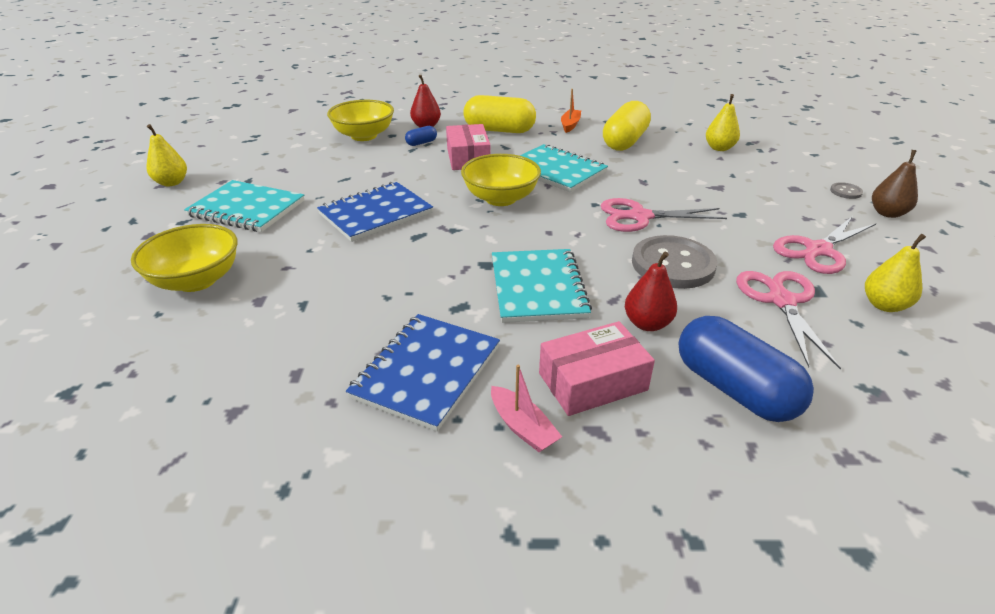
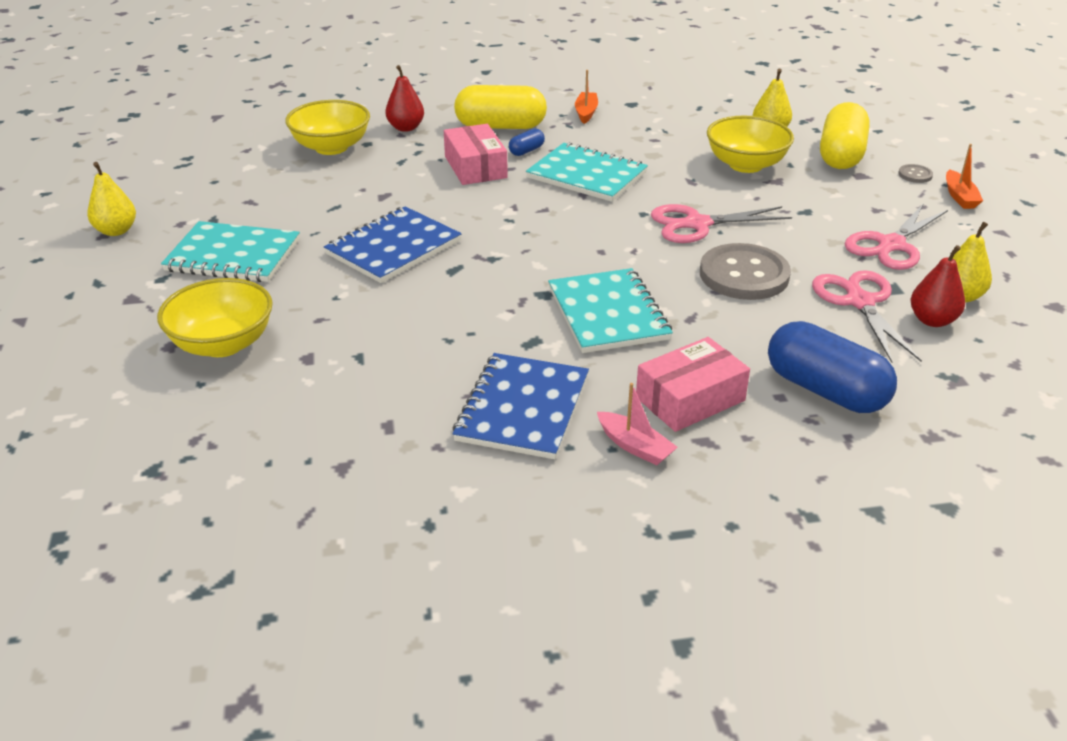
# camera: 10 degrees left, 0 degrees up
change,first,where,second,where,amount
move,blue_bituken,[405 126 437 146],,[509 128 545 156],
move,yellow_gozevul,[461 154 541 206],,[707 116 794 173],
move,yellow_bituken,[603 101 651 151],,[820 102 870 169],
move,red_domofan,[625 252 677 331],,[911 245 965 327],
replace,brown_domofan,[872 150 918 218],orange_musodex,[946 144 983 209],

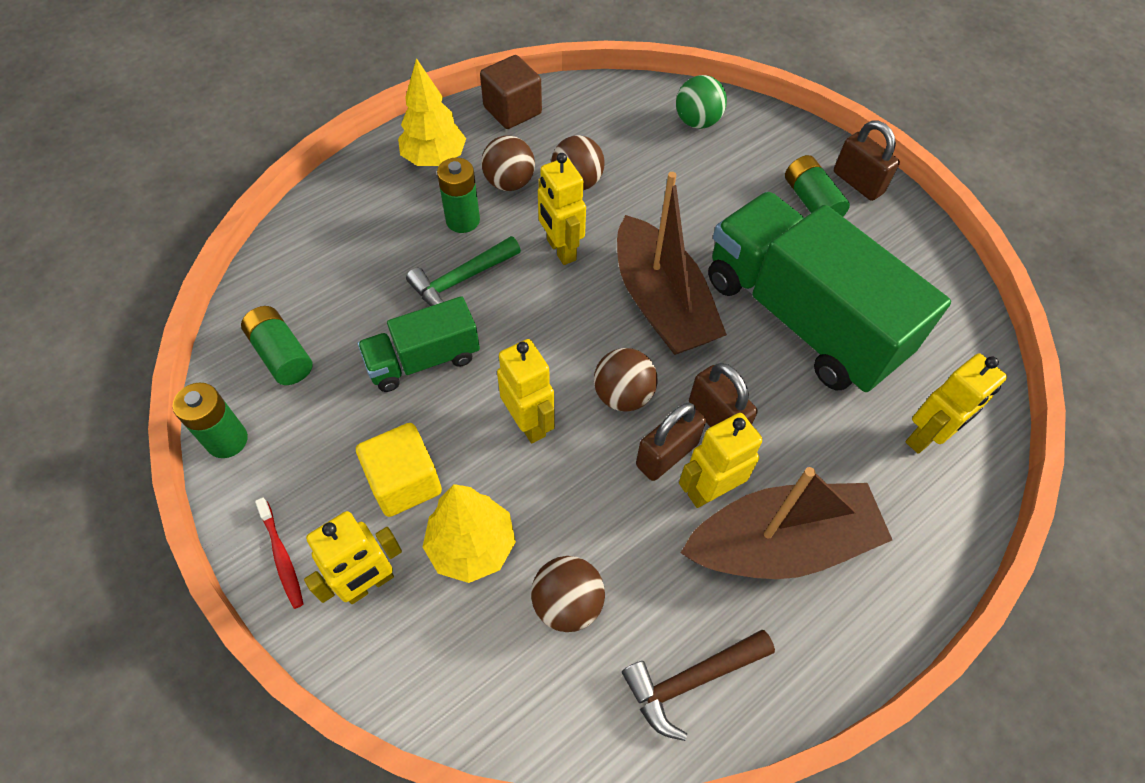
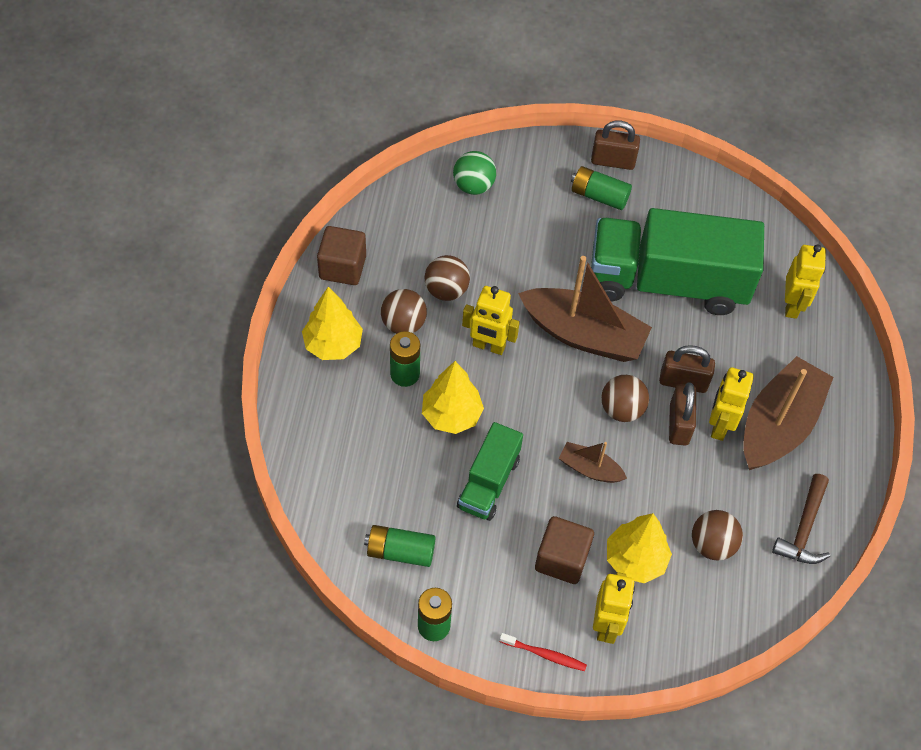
# camera: 45 degrees left, 0 degrees up
change,first,where,second,where,amount
replace,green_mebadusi,[406 236 521 306],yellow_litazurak,[422 361 484 434],
replace,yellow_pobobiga,[497 339 555 443],brown_musodex,[559 442 627 483],
recolor,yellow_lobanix,[356 423 442 517],brown_lobanix,[535 516 594 584],

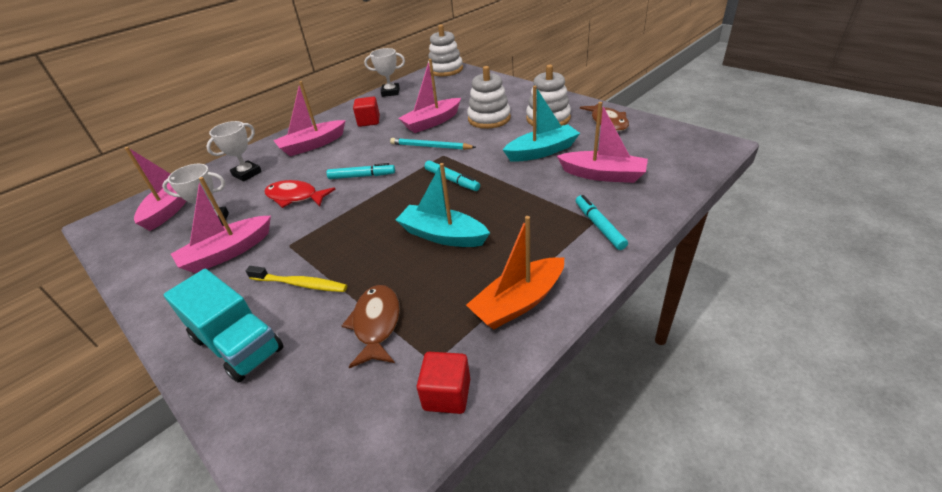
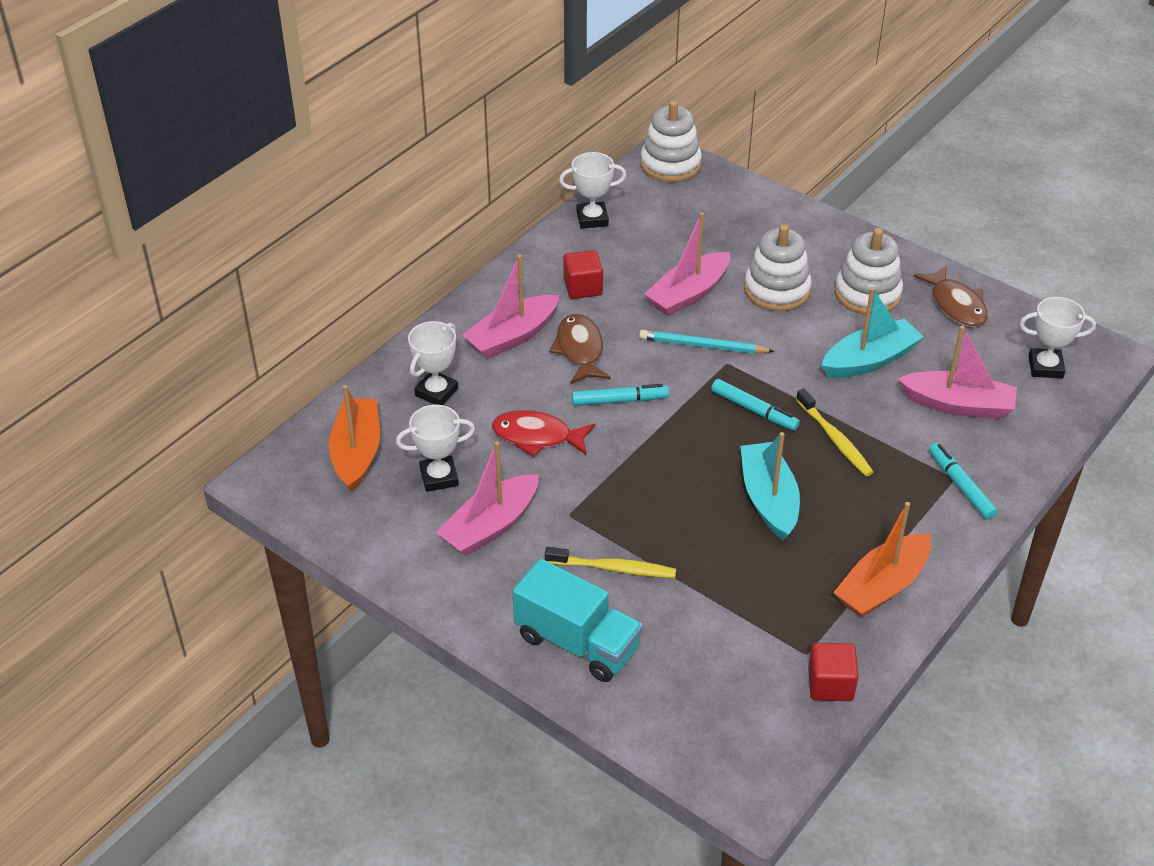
# camera: 10 degrees left, 5 degrees up
change,first,where,second,where,amount
insert,,,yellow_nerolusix,[796 388 873 476],
insert,,,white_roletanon,[1019 297 1096 378],
move,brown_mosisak,[341 285 400 368],,[549 314 611 384],
recolor,pink_musodex,[125 147 186 231],orange_musodex,[329 385 380 492],
rotate,turquoise_musodex,[396 163 490 247],,[740 432 800 541],60 degrees clockwise

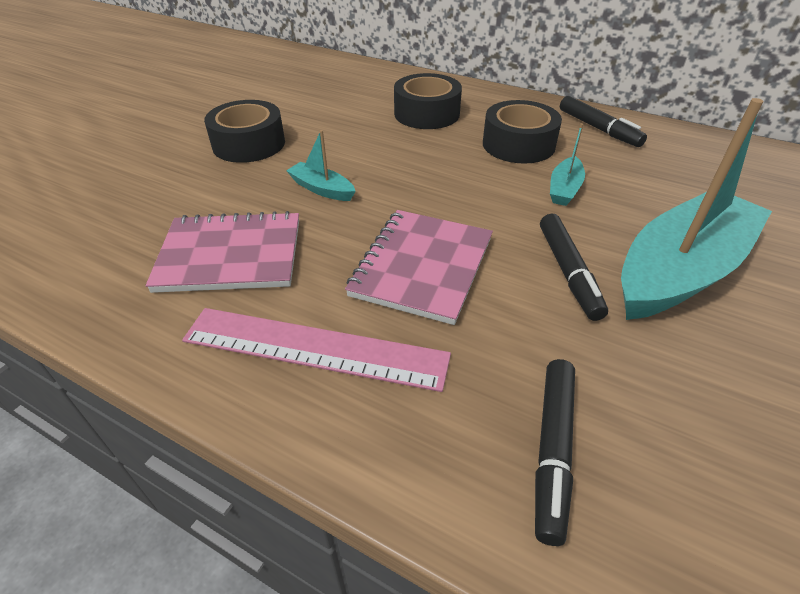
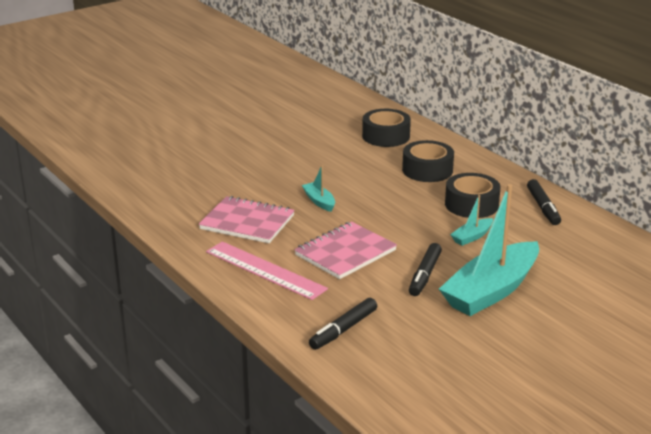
# camera: 25 degrees right, 15 degrees down
change,first,where,second,where,amount
move,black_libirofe,[204 100 285 163],,[362 109 411 147],
rotate,turquoise_musodex,[621 98 772 320],,[439 184 539 316],150 degrees clockwise

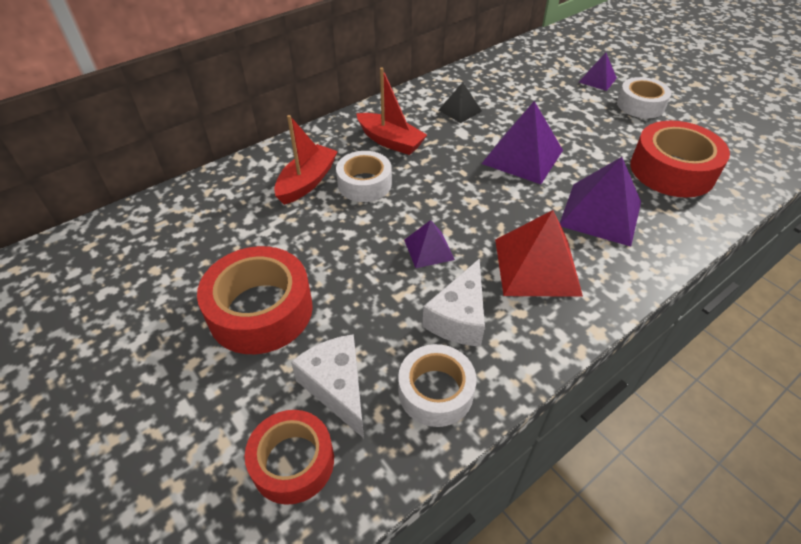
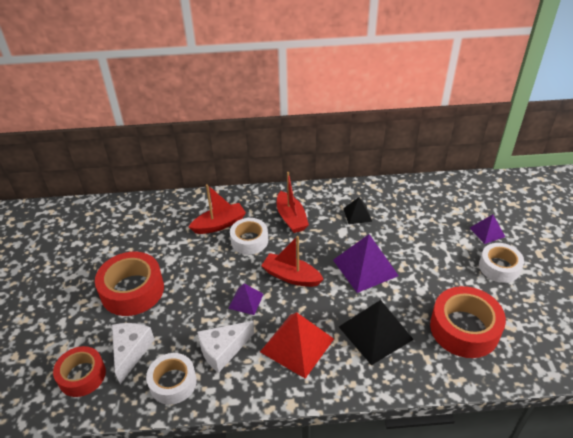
# camera: 35 degrees right, 5 degrees down
change,first,where,second,where,amount
insert,,,red_musodex,[261 236 324 287],
recolor,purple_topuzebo,[560 157 641 246],black_topuzebo,[339 300 414 365],

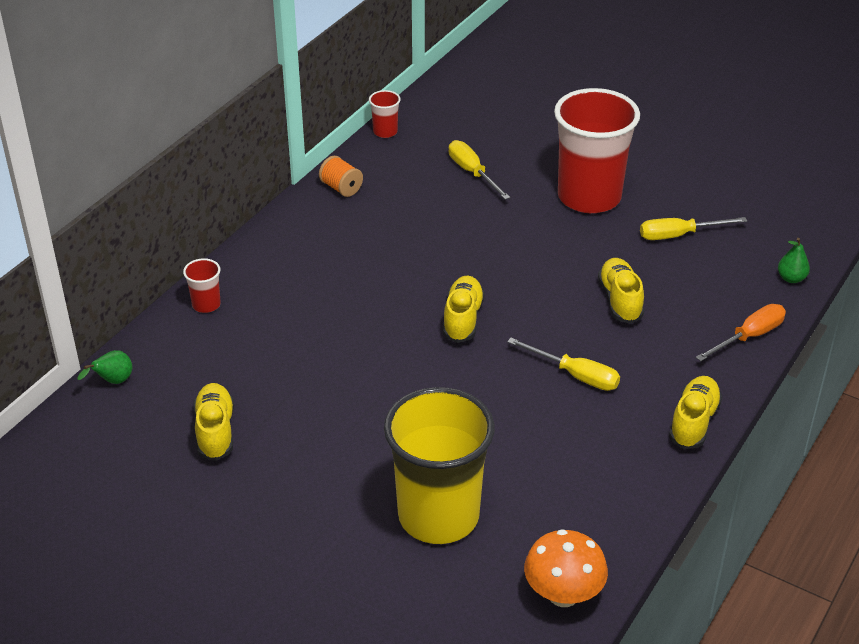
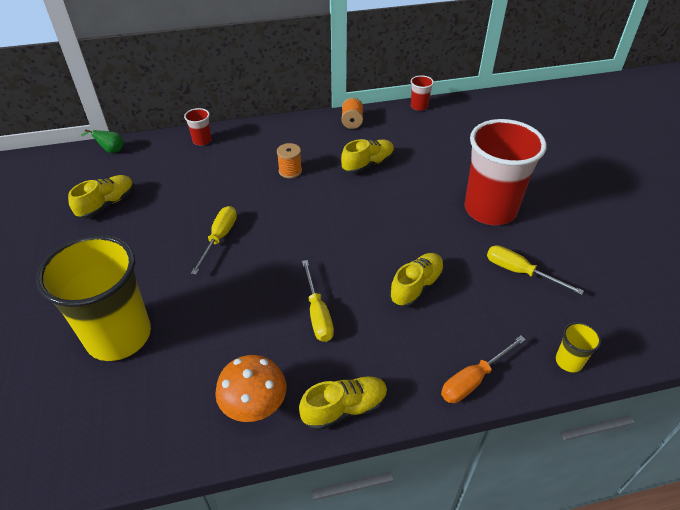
# camera: 45 degrees right, 5 degrees up
change,first,where,second,where,amount
insert,,,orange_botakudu,[277 143 302 178],
move,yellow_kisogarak,[443 276 485 343],,[341 139 394 174],
move,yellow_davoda,[449 140 510 200],,[191 206 237 275],
move,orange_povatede,[524 529 608 607],,[215 355 286 422],
replace,green_domofan,[778 238 810 283],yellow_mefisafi,[556 322 601 373],
rotate,orange_davoda,[696 304 786 361],,[441 336 526 403],135 degrees clockwise

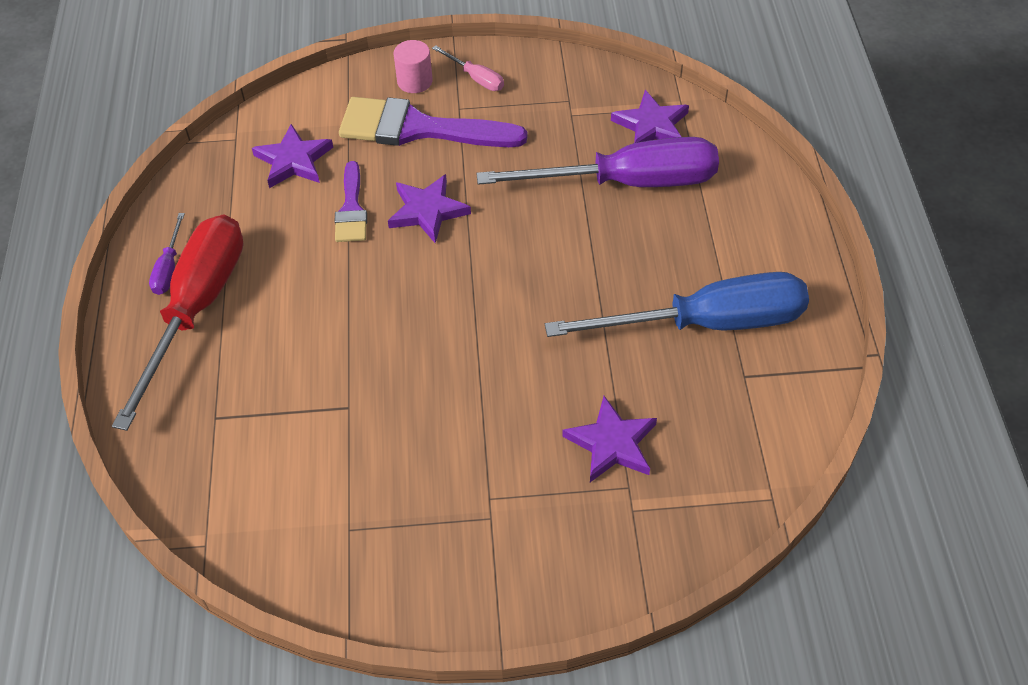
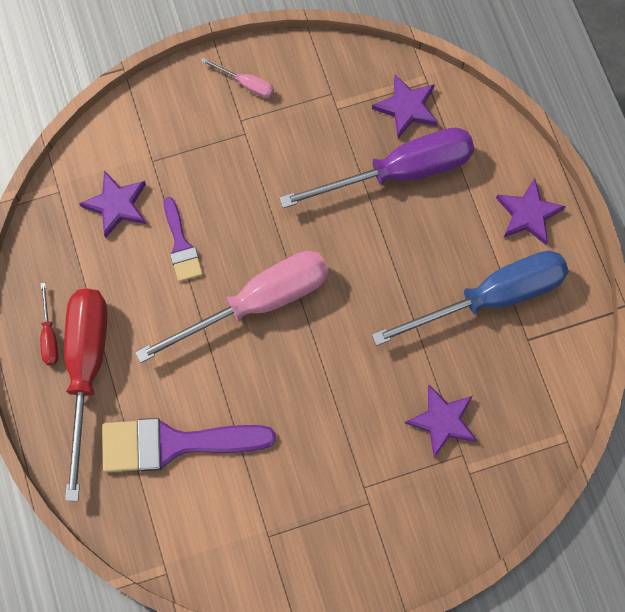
# camera: 15 degrees left, 20 degrees up
change,first,where,second,where,amount
delete,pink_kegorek,[394 40 433 93],,,
insert,,,pink_davoda,[135 251 328 363],
move,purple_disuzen,[339 97 528 147],,[102 418 276 472],
move,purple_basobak,[388 174 471 243],,[496 178 566 245],
recolor,purple_davoda,[149 213 185 295],red_davoda,[40 283 59 365],

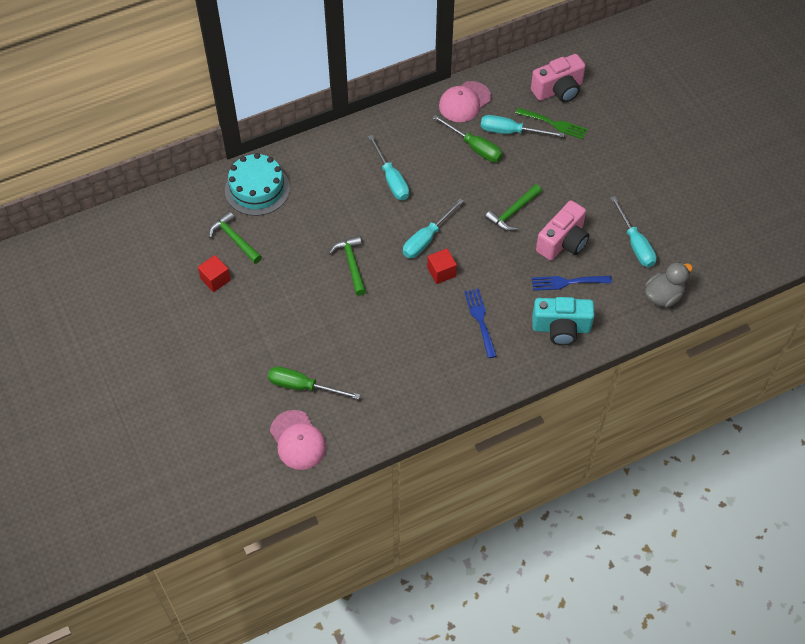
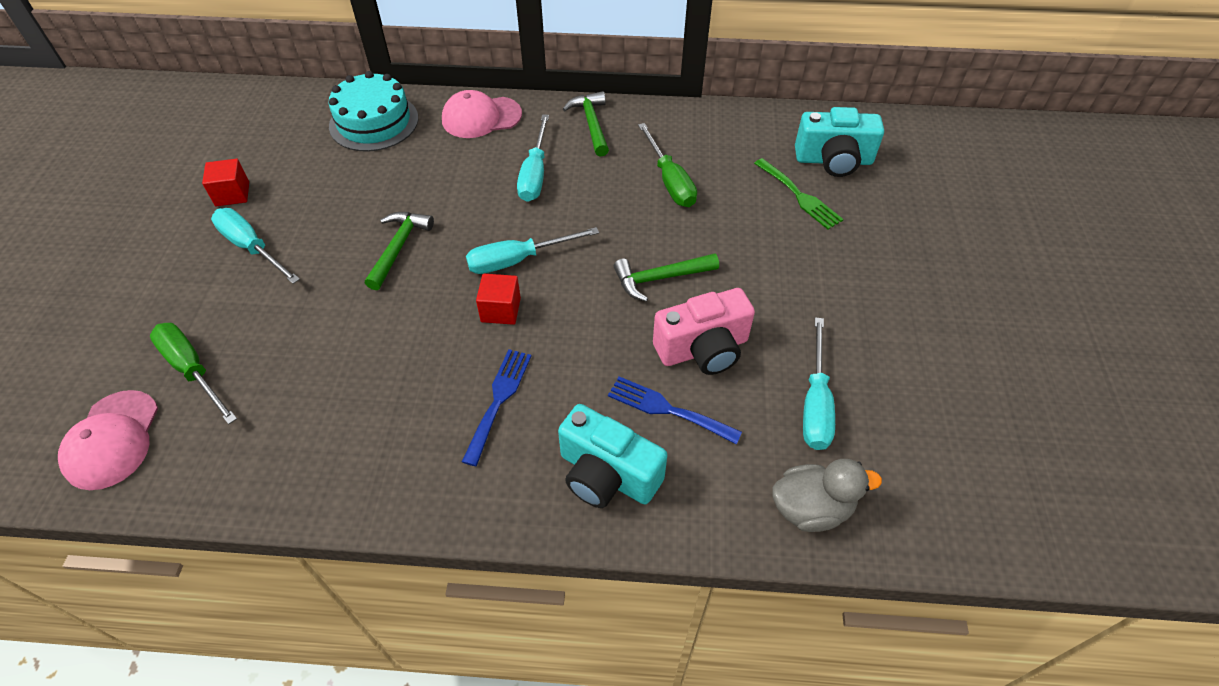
# camera: 30 degrees right, 5 degrees down
change,first,where,second,where,amount
move,green_mebadusi,[209 211 262 264],,[563 91 609 157],
move,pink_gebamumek,[439 81 491 122],,[442 90 522 138],
move,turquoise_davoda,[481 115 564 137],,[211 208 300 284],
recolor,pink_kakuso,[531 54 586 102],turquoise_kakuso,[795 107 884 177],

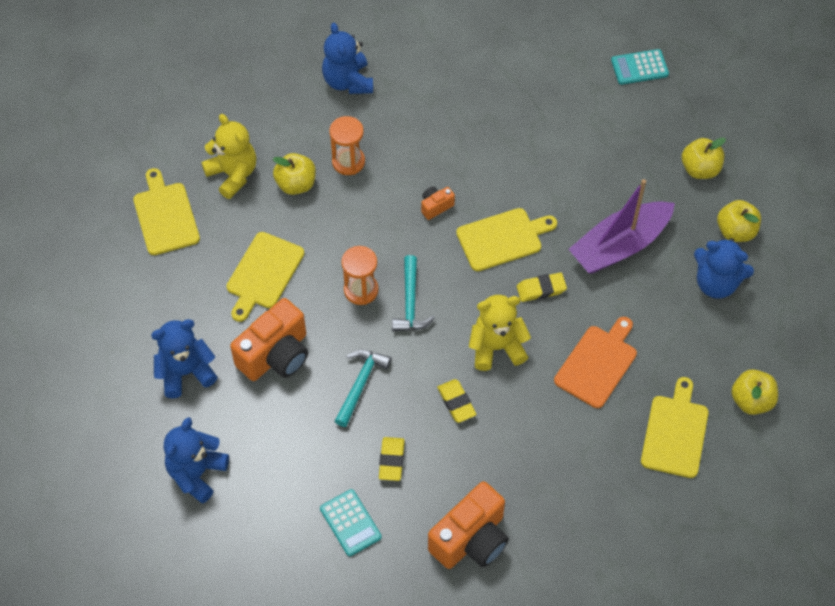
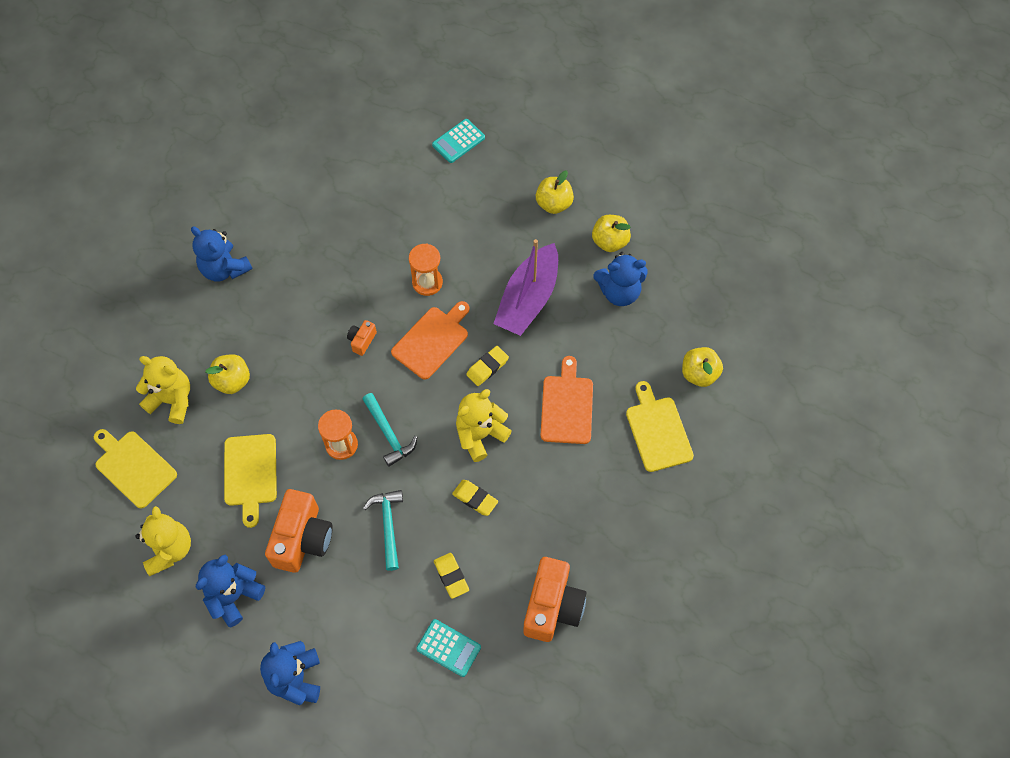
# camera: 30 degrees left, 5 degrees up
change,first,where,second,where,amount
insert,,,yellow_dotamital,[135 506 191 576],
move,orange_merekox,[329 116 365 175],,[409 244 443 296],
recolor,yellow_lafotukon,[456 208 557 271],orange_lafotukon,[391 301 470 380],

